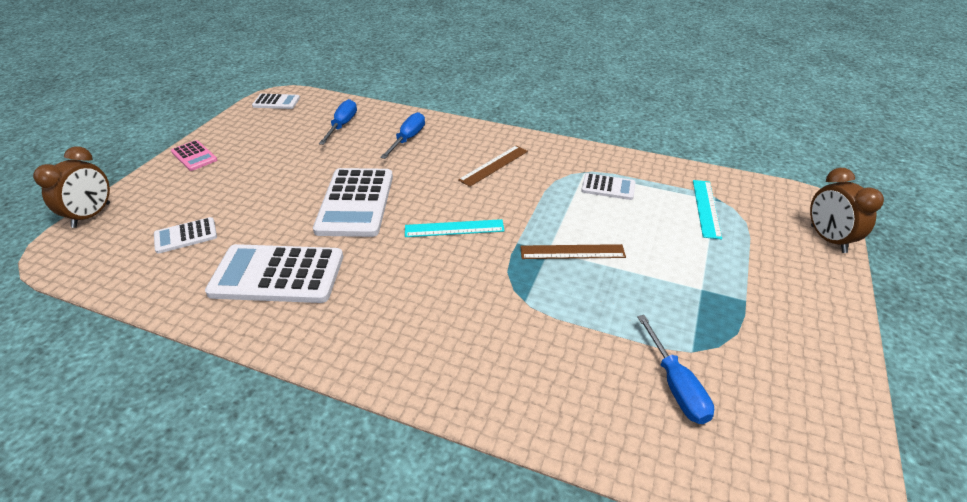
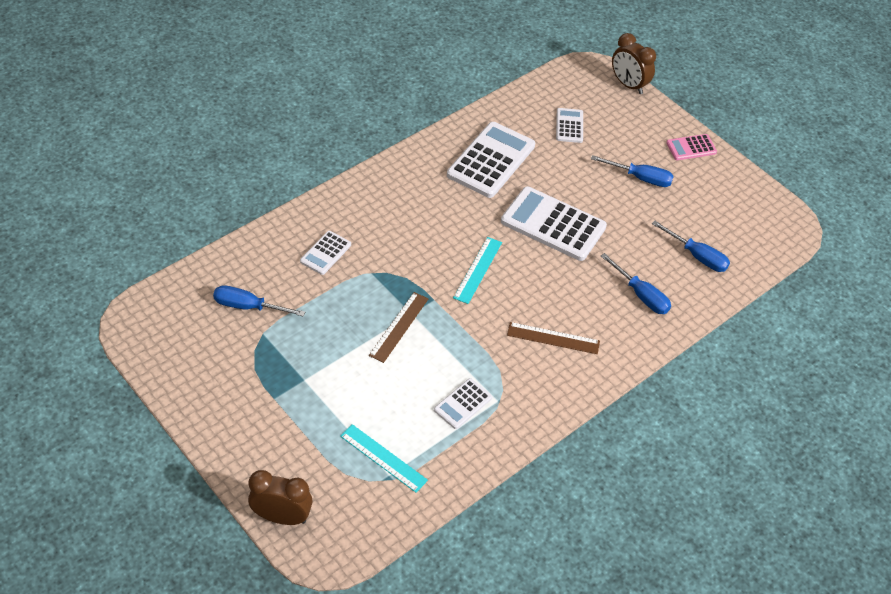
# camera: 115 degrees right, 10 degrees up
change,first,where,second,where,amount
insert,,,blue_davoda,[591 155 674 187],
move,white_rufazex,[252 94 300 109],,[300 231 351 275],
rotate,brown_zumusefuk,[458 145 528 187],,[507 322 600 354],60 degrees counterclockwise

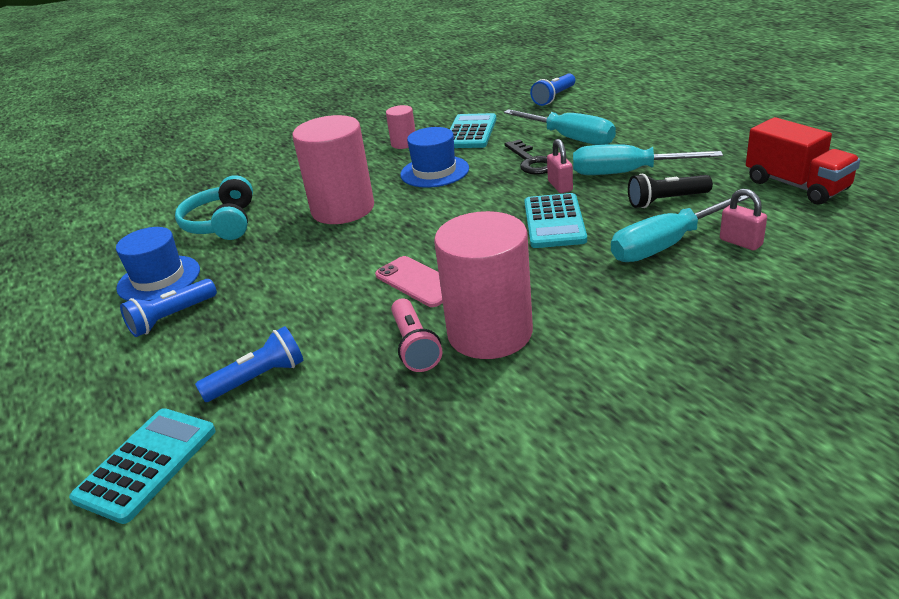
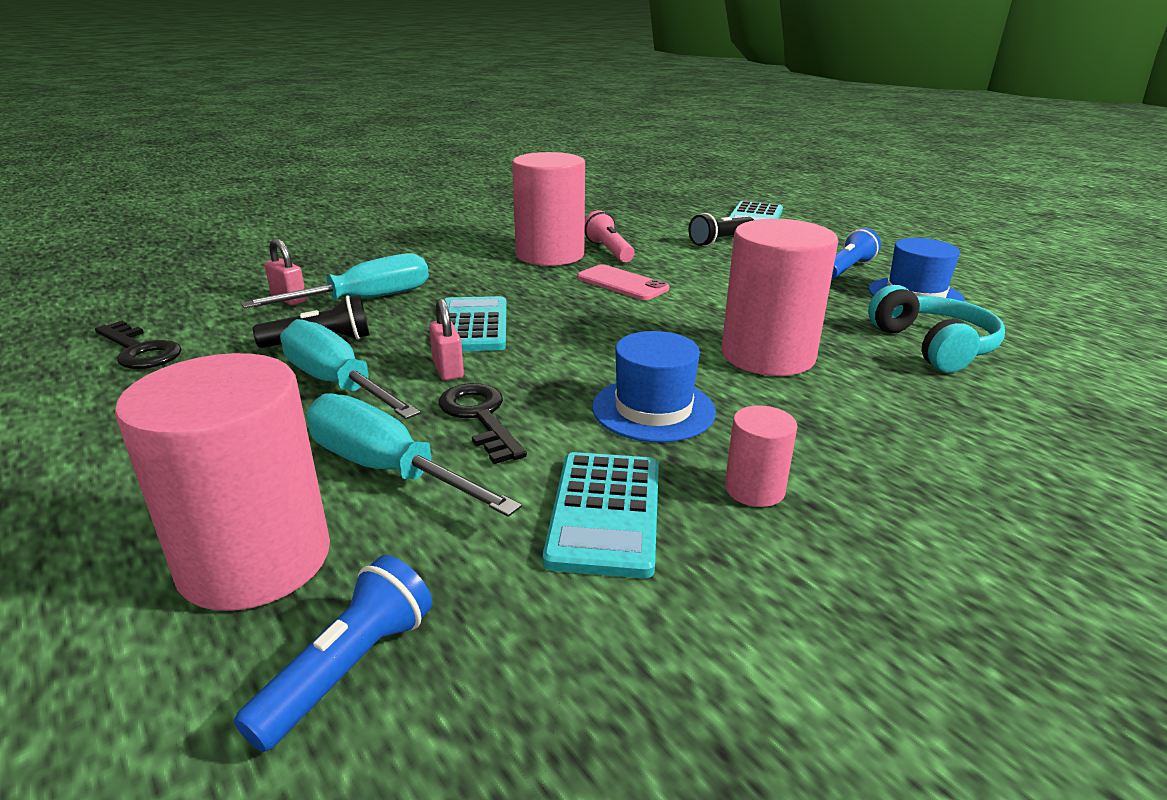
# camera: 170 degrees right, 5 degrees down
change,first,where,second,where,amount
insert,,,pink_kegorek,[115 353 330 611],
replace,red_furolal,[746 117 861 205],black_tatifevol,[95 321 182 369],
recolor,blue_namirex,[195 326 304 402],black_namirex,[688 213 754 247],
rotate,turquoise_davoda,[573 144 723 175],,[280 319 420 419],135 degrees counterclockwise

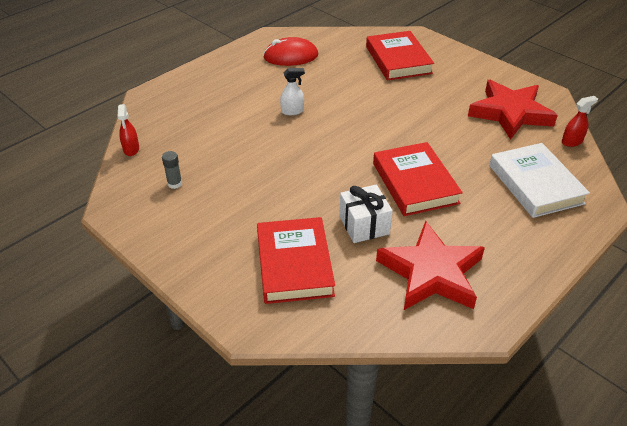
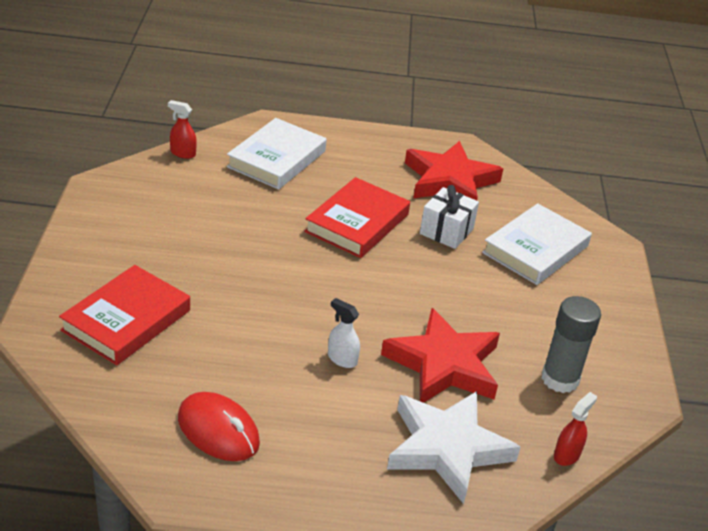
# camera: 135 degrees left, 5 degrees down
change,first,where,second,where,amount
insert,,,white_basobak,[387 391 520 504],
move,red_basobak,[468 80 558 140],,[381 308 500 403],
recolor,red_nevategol,[257 217 335 304],white_nevategol,[482 203 592 285],
resize,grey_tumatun,[162 151 182 189],,[541 296 601 393],x2.01

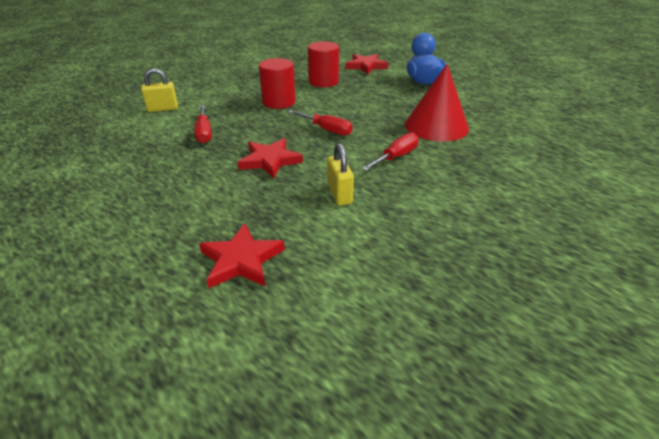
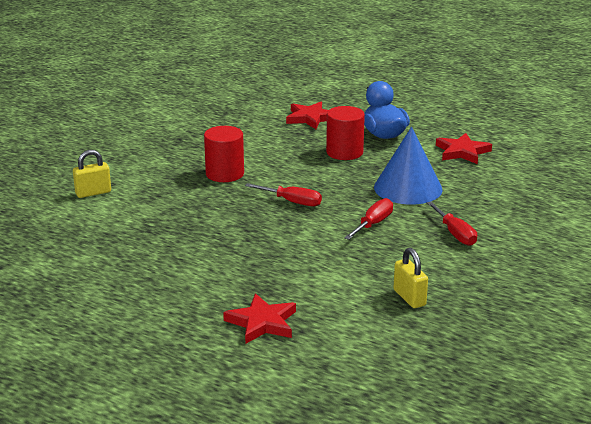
# camera: 10 degrees left, 10 degrees down
change,first,where,second,where,amount
move,red_davoda,[194 105 212 144],,[427 201 477 246],
move,red_basobak,[238 138 303 178],,[436 133 492 164],
move,red_kegorek,[308 41 339 87],,[326 106 365 160],
move,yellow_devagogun,[327 143 354 206],,[393 248 428 308],
recolor,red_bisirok,[405 64 469 141],blue_bisirok,[374 127 443 205],

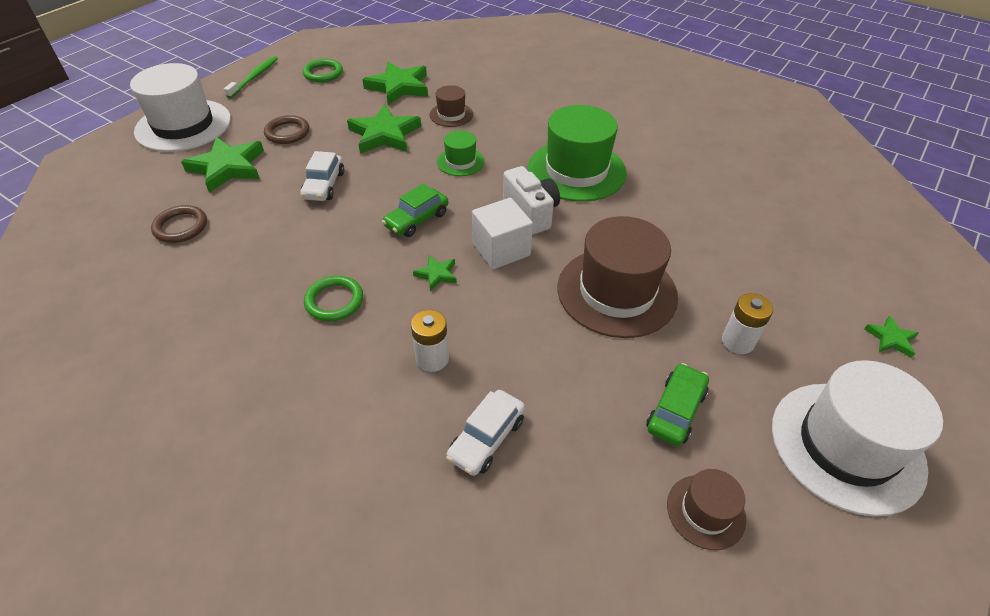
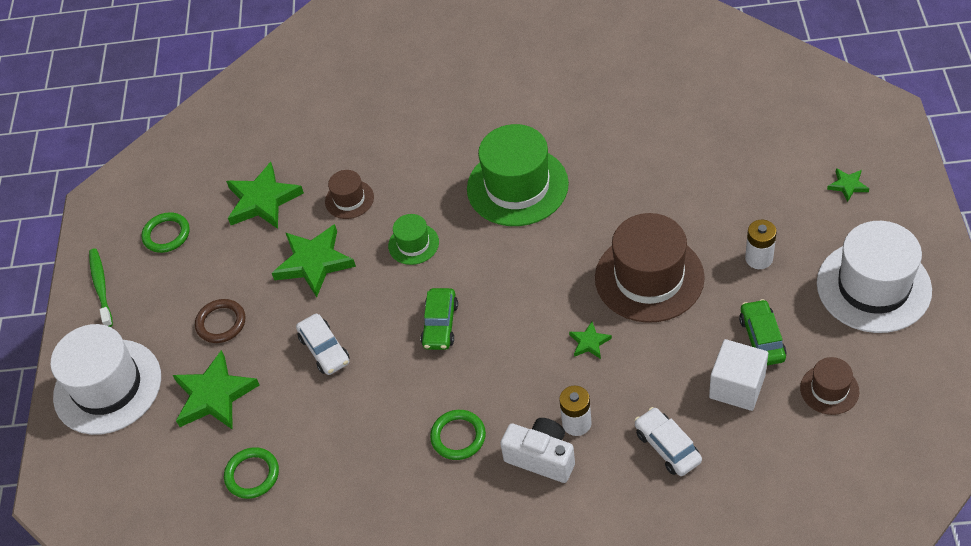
# camera: 30 degrees left, 5 degrees up
change,first,where,second,where,amount
move,green_basobak,[413 255 457 291],,[569 322 612 359],
move,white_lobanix,[472 197 533 269],,[709 339 768 411],
move,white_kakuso,[503 166 560 234],,[500 418 575 483],
recolor,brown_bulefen,[151 205 207 243],green_bulefen,[224 447 279 499],
rotate,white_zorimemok,[446 390 525 476],,[634 407 702 476],150 degrees clockwise

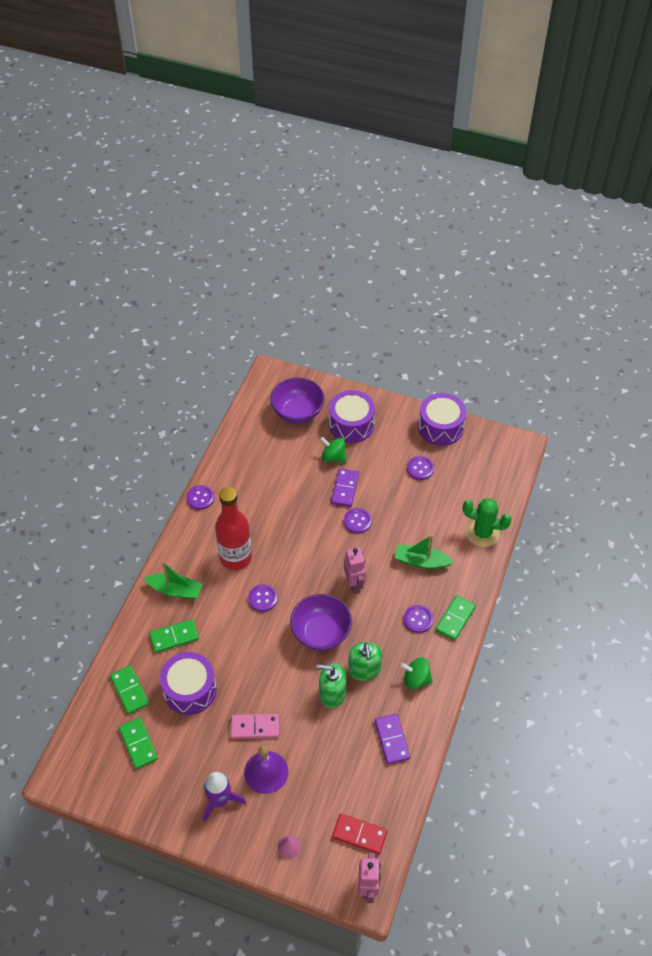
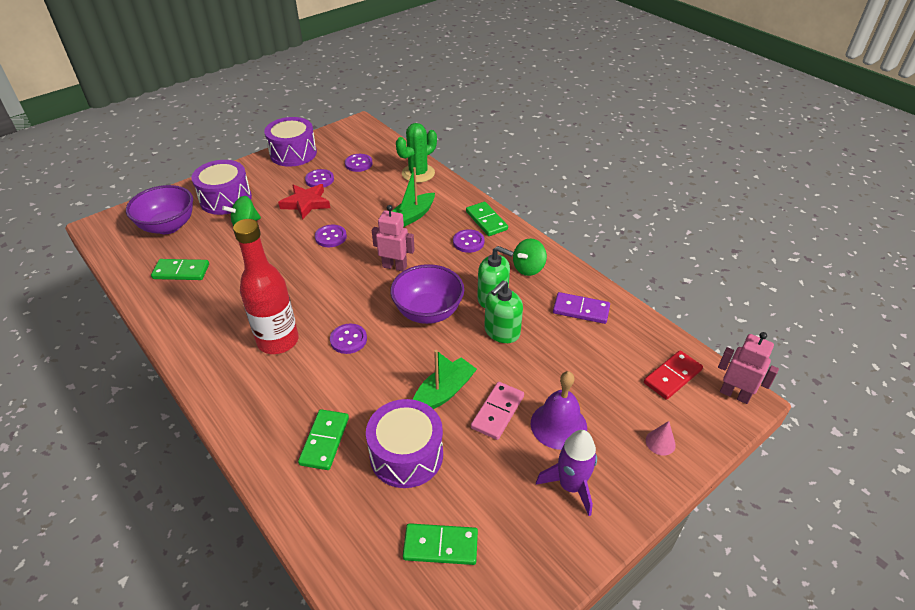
# camera: 60 degrees left, 10 degrees down
change,first,where,second,where,amount
delete,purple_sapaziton,[331 468 359 507],,,
insert,,,red_basobak,[278 184 330 220],
move,green_sapaziton,[110 665 149 714],,[151 259 209 280],
move,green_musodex,[144 561 203 599],,[413 350 477 409],
move,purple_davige,[187 485 214 510],,[345 154 373 172],

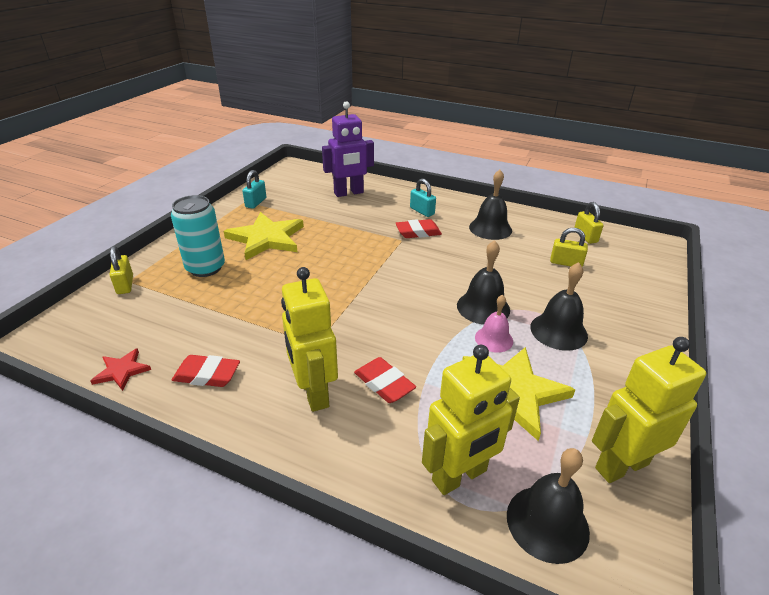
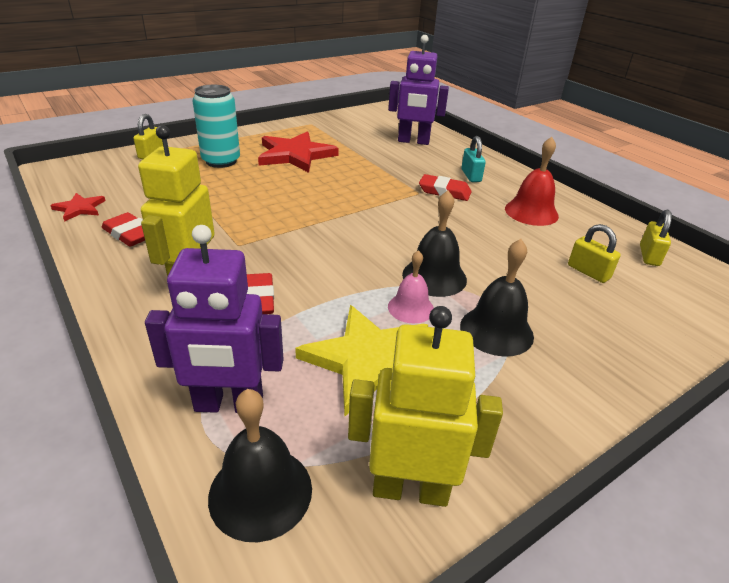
# camera: 30 degrees right, 0 degrees up
change,first,where,second,where,amount
delete,turquoise_devagogun,[242 170 266 209],,,
recolor,yellow_basobak,[224 212 304 260],red_basobak,[258 131 339 173],
recolor,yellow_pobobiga,[422 345 520 495],purple_pobobiga,[145 225 283 413],
recolor,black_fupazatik,[469 170 512 240],red_fupazatik,[505 137 559 226],

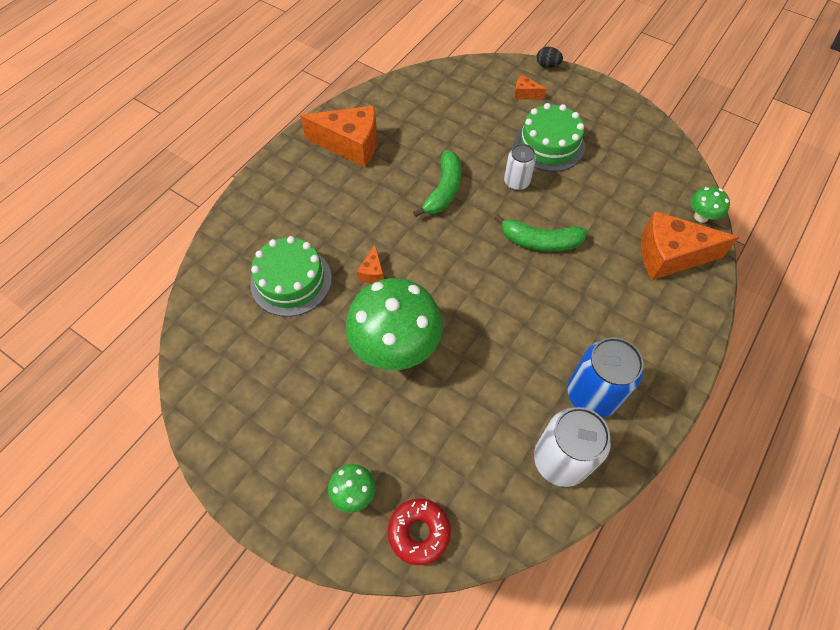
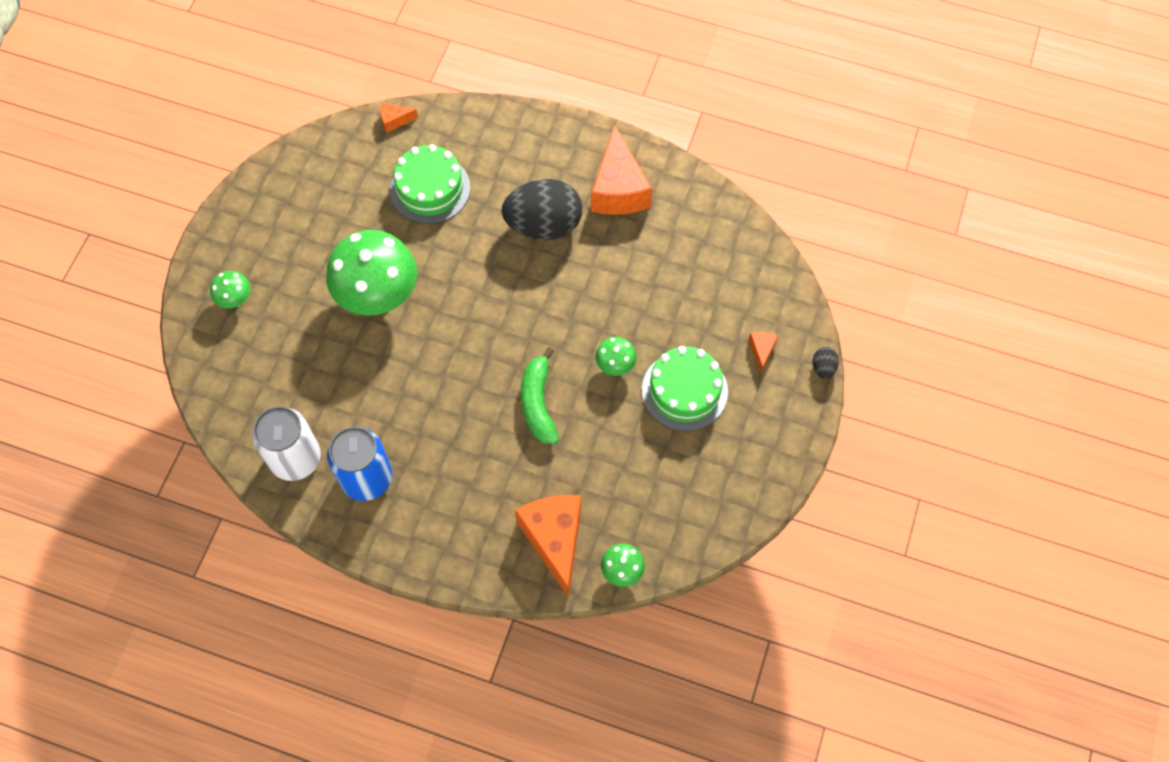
# camera: 75 degrees right, 5 degrees up
change,first,where,second,where,amount
delete,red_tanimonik,[388 499 451 565],,,
delete,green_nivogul,[413 150 462 217],,,
insert,,,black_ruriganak,[502 179 582 240],
move,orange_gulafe,[357 245 384 283],,[381 103 418 133],
replace,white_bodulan,[504 144 536 190],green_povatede,[595 337 637 376],

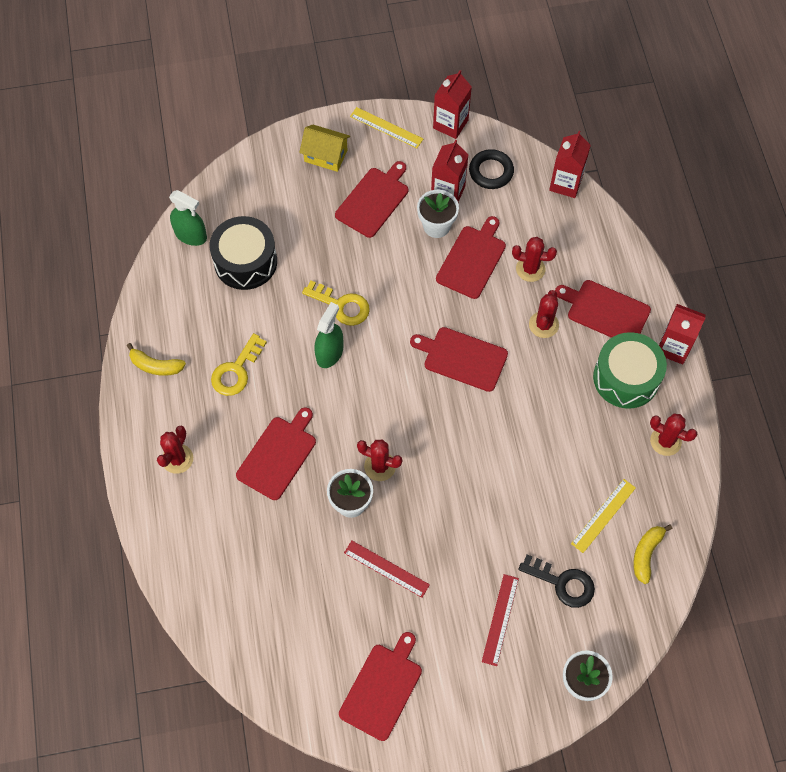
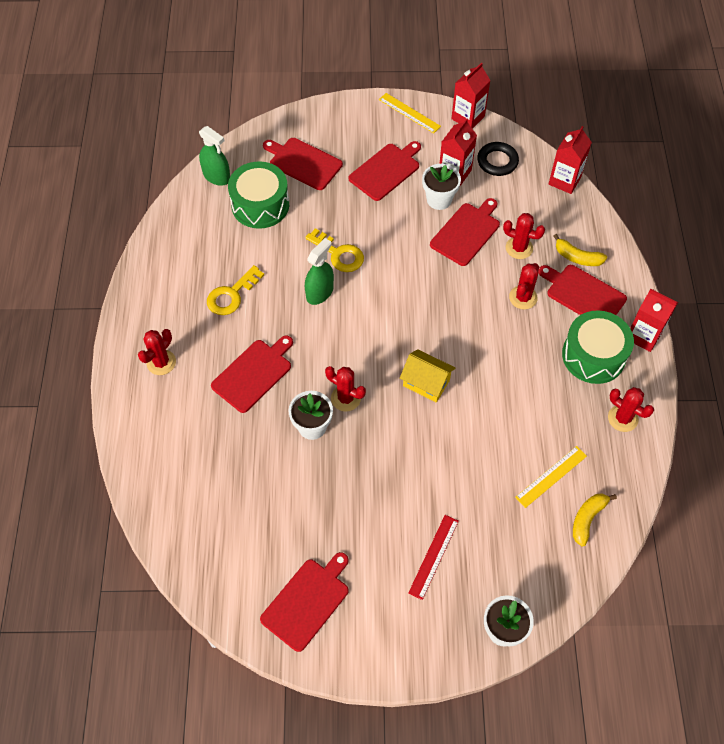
# camera: 10 degrees right, 5 degrees down
change,first,where,second,where,amount
delete,red_zumusefuk,[344 541 430 598],,,
delete,black_tatifevol,[518 555 595 608],,,
move,yellow_nivogul,[127 343 186 376],,[554 234 607 266],
move,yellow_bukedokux,[299 125 350 172],,[400 349 456 402],
move,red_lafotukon,[410 327 508 392],,[263 138 343 190],
recolor,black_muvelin,[210 216 277 290],green_muvelin,[228 161 289 229],

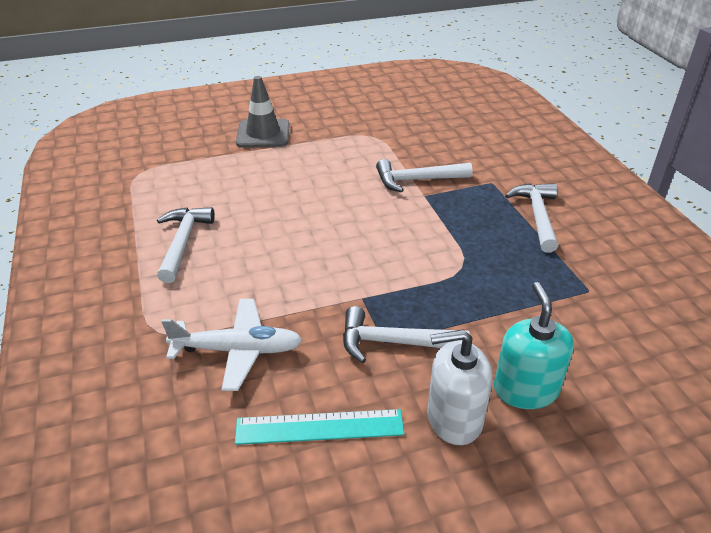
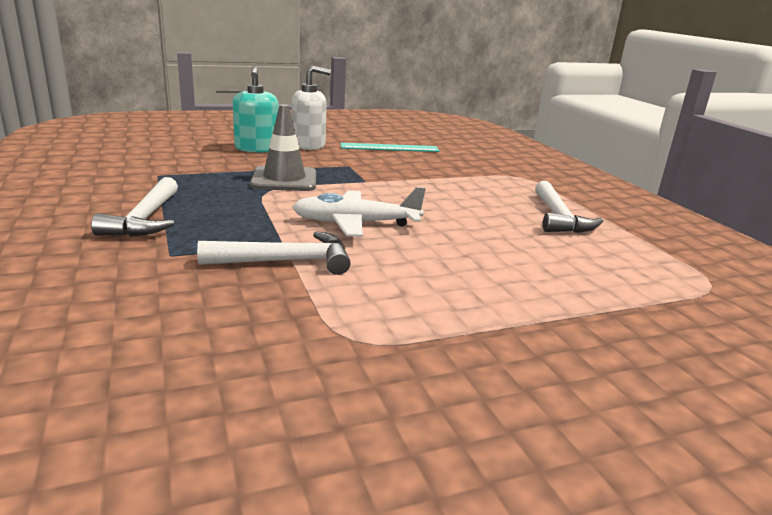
# camera: 175 degrees right, 15 degrees down
change,first,where,second,where,amount
delete,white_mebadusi,[343 306 470 363],,,
move,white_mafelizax,[161 299 303 391],,[292 187 426 237],
move,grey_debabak,[236 76 290 148],,[250 104 316 191],

